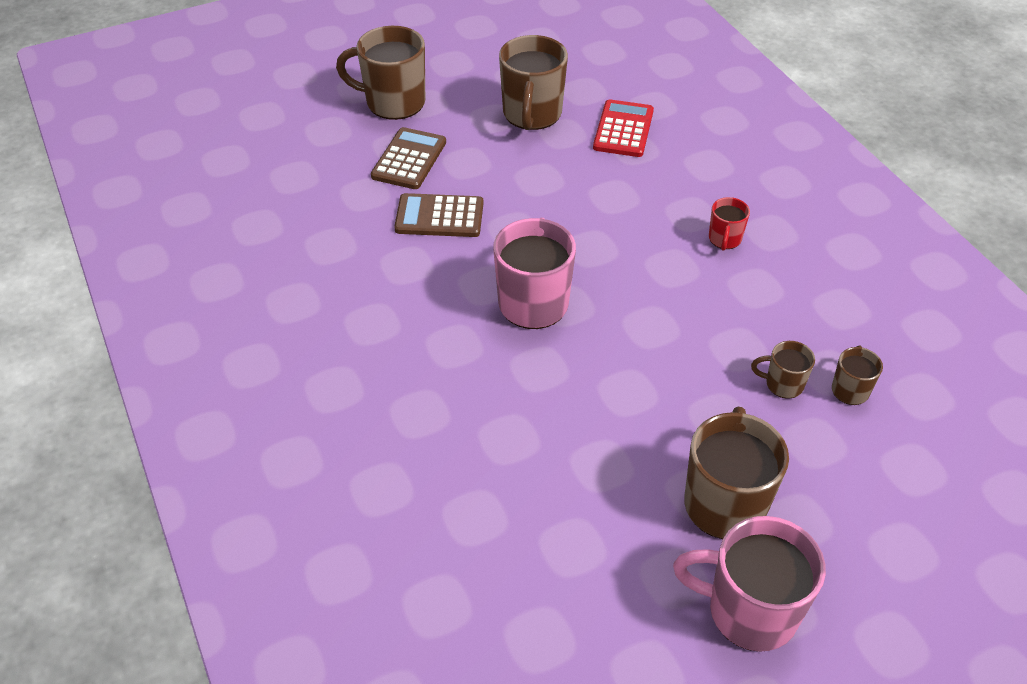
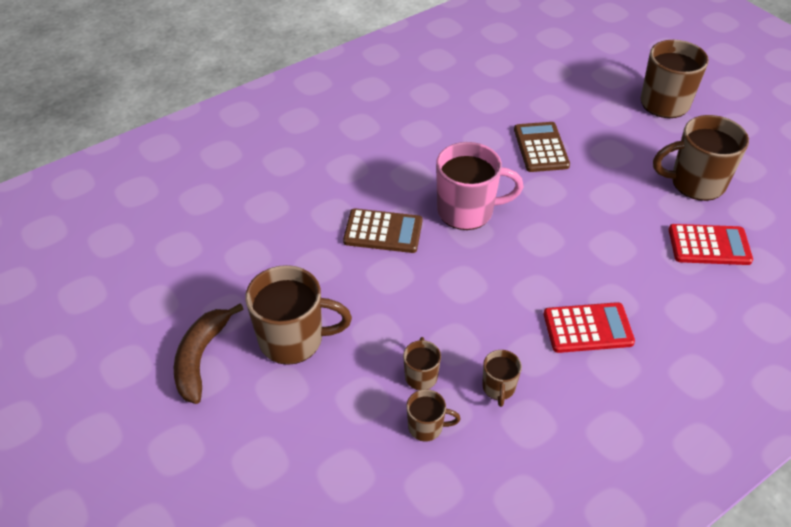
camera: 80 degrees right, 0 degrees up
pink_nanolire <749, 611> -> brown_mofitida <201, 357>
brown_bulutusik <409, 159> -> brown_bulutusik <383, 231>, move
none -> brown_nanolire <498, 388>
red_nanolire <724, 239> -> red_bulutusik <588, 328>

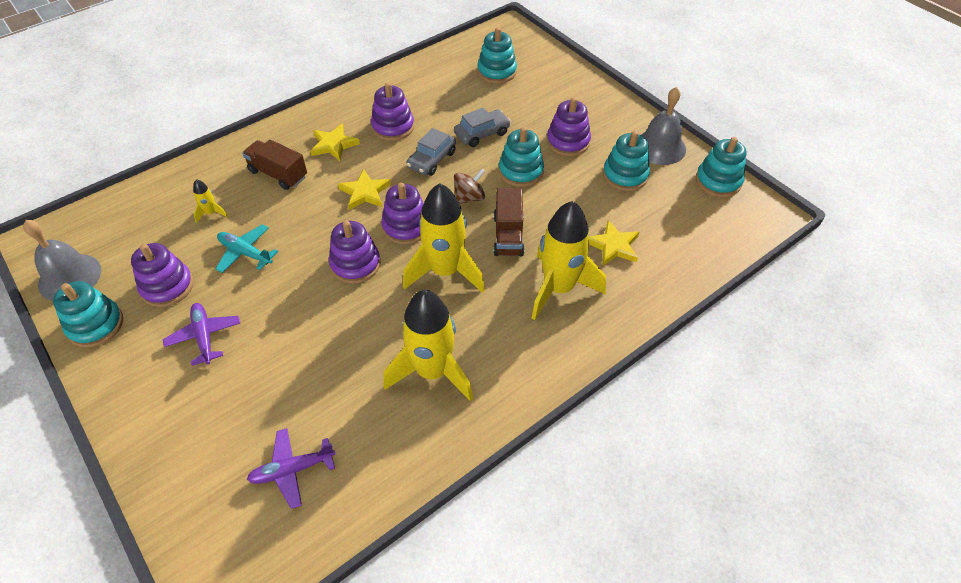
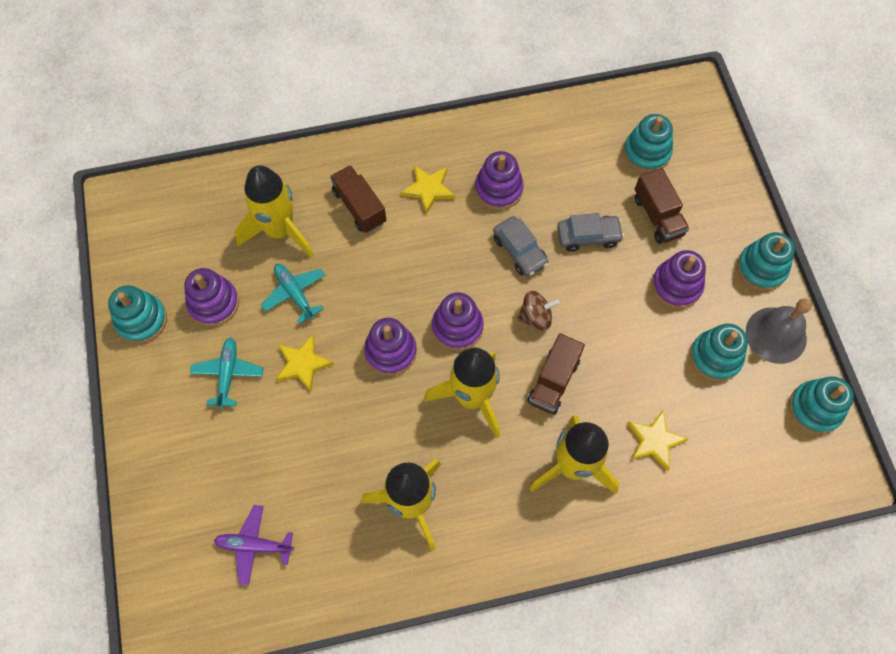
camera: 25 degrees right, 15 degrees up
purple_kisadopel <204, 336> -> turquoise_kisadopel <228, 374>
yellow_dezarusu <211, 213> -> yellow_dezarusu <280, 231>, x2.44
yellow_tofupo <365, 192> -> yellow_tofupo <303, 364>, move
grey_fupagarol <432, 160> -> grey_fupagarol <520, 251>, 90 degrees counterclockwise
none -> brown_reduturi <657, 216>
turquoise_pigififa <521, 171> -> turquoise_pigififa <761, 268>, move
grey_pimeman <69, 277> -> none

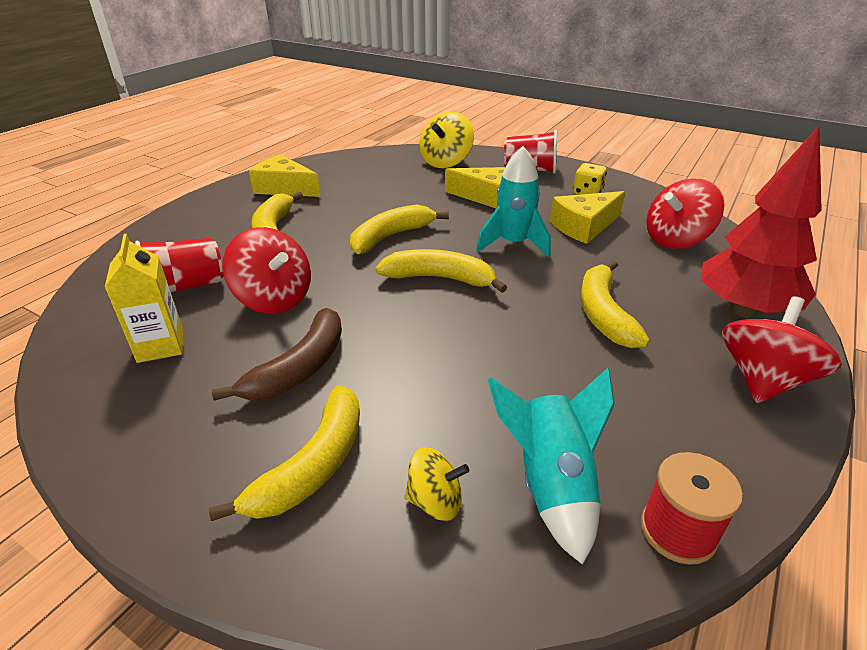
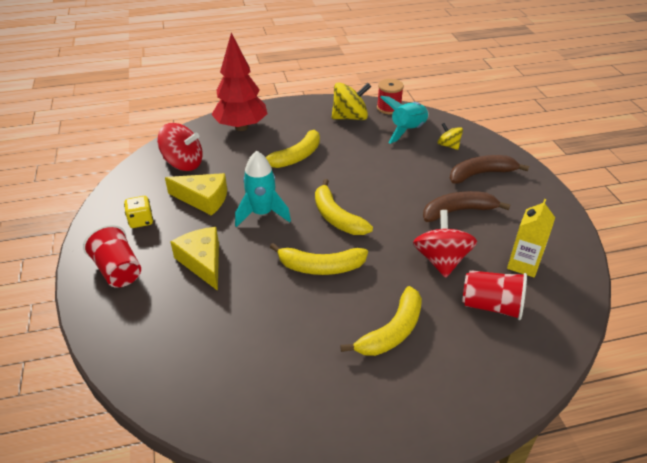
camera: 135 degrees left, 5 degrees up
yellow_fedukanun <446, 162> -> yellow_fedukanun <350, 117>, move
yellow_mofitida <313, 465> -> brown_mofitida <481, 174>
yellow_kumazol <284, 188> -> none
red_fedukanun <763, 380> -> none

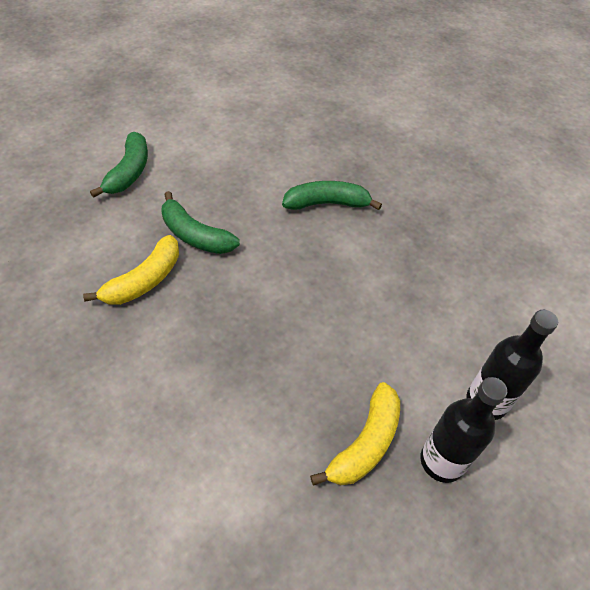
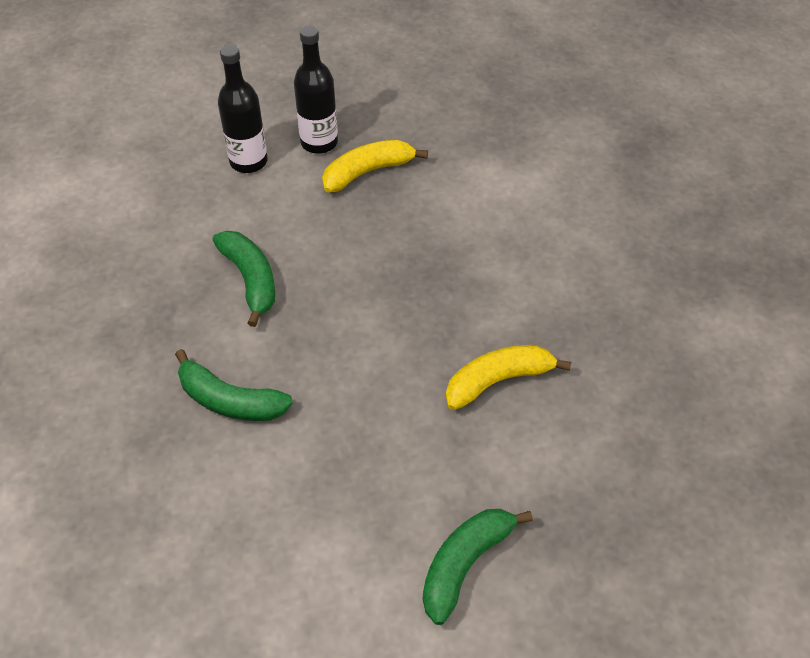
camera: 150 degrees left, 0 degrees up
green_mofitida <195, 235> -> green_mofitida <250, 280>, move

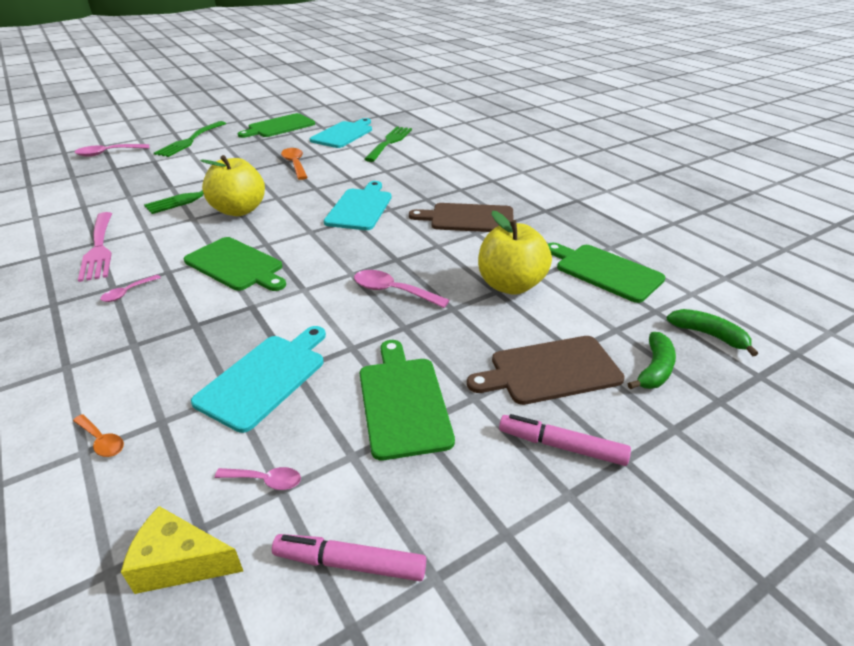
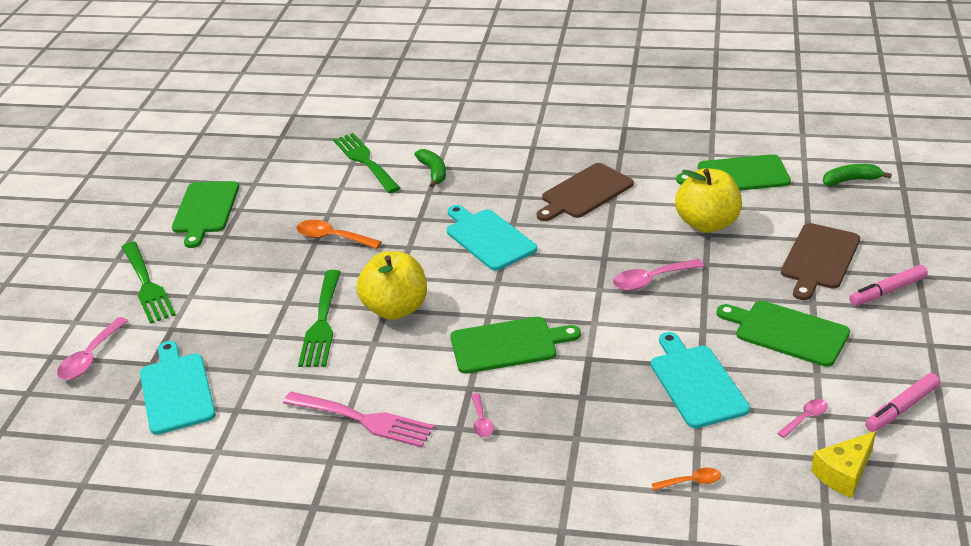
camera: 45 degrees left, 0 degrees up
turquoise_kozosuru <343, 134> -> turquoise_kozosuru <176, 390>, move
green_mofitida <654, 369> -> green_mofitida <433, 172>, move

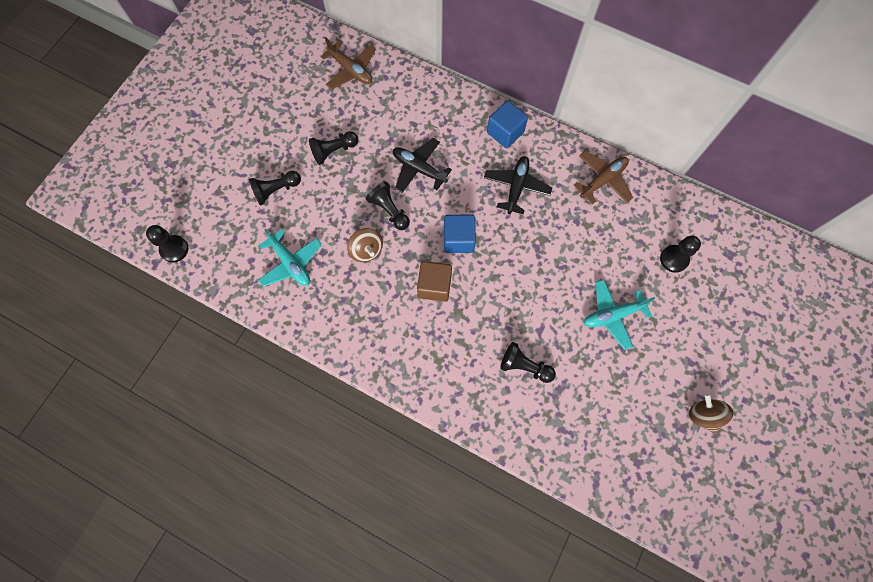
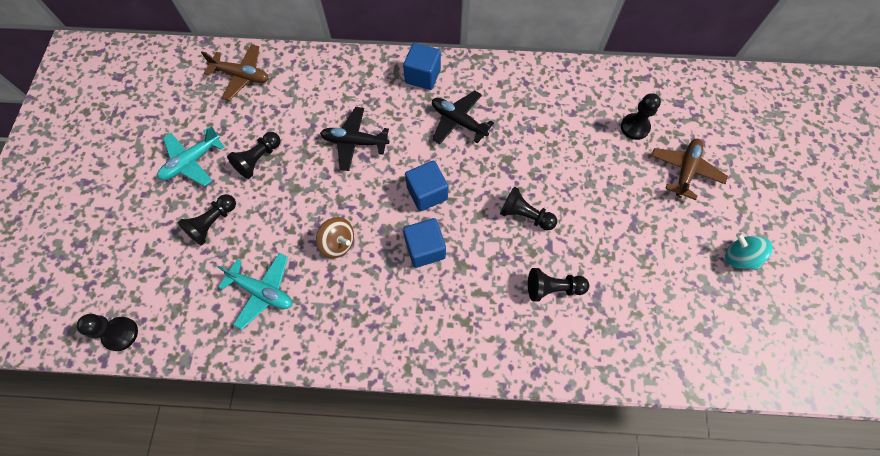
camera: 25 degrees left, 5 degrees down
turquoise_kisadopel <612, 315> -> turquoise_kisadopel <192, 162>, move
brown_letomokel <434, 286> -> blue_letomokel <425, 249>
black_kisadopel <516, 187> -> black_kisadopel <458, 121>, 45 degrees counterclockwise
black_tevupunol <389, 210> -> black_tevupunol <525, 215>, move
brown_kisadopel <602, 180> -> brown_kisadopel <685, 171>, move
brown_fedukanun <703, 415> -> turquoise_fedukanun <739, 257>

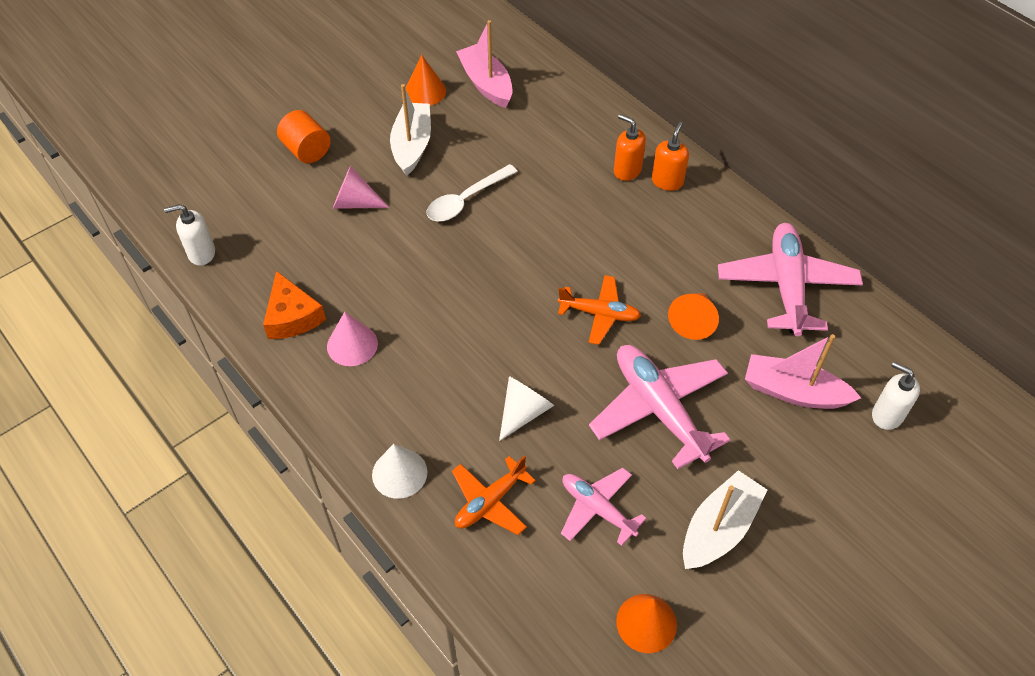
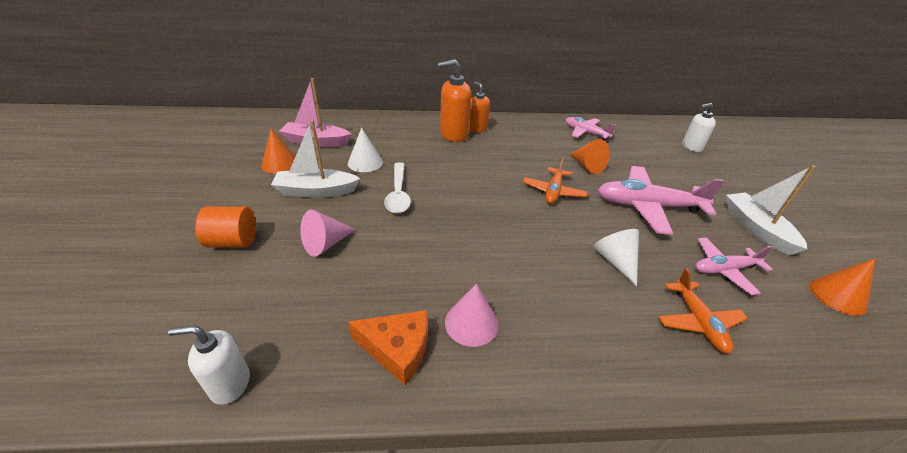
camera: 55 degrees left, 15 degrees down
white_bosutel <201, 253> -> white_bosutel <230, 384>, 60 degrees clockwise
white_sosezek <412, 145> -> white_sosezek <316, 191>, 45 degrees counterclockwise
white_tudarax <399, 473> -> white_tudarax <365, 162>, move
orange_bosutel <627, 170> -> orange_bosutel <453, 134>, x1.57
orange_kisadopel <599, 314> -> orange_kisadopel <553, 191>, 150 degrees clockwise
pink_kisadopel <786, 286> -> pink_kisadopel <585, 133>, x0.59
pink_sosezek <794, 392> -> none

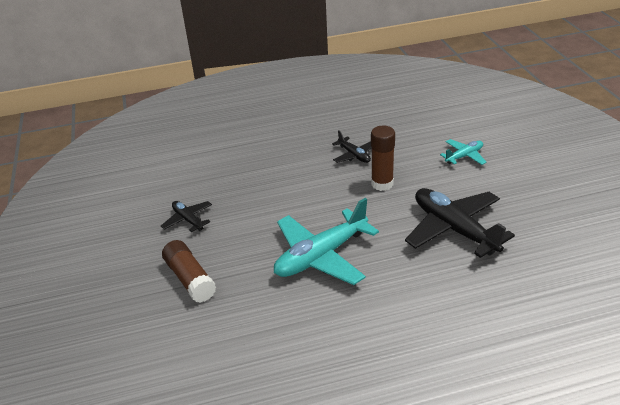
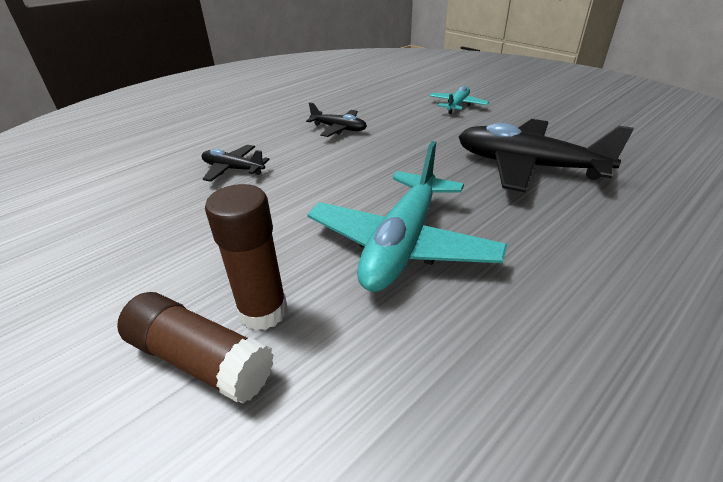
camera: 30 degrees left, 0 degrees up
black_kisadopel <188, 220> -> black_kisadopel <233, 169>, move
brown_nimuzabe <382, 184> -> brown_nimuzabe <263, 311>, move

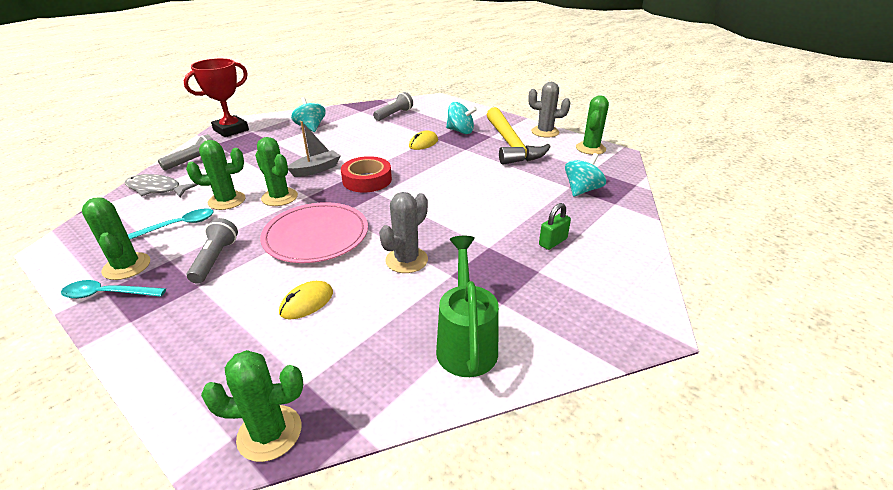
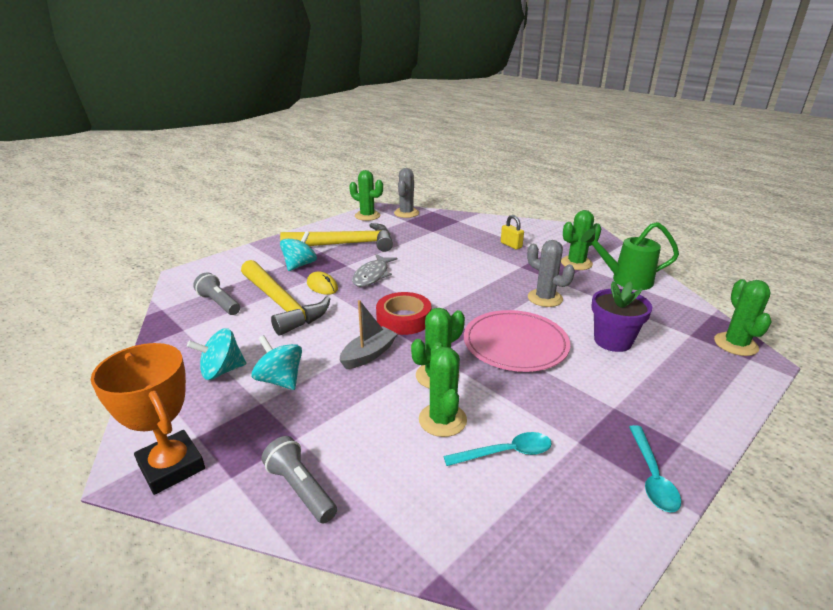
camera: 85 degrees left, 5 degrees down
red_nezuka <231, 130> -> orange_nezuka <171, 467>
none -> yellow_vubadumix <282, 304>
turquoise_fedukanun <582, 190> -> turquoise_fedukanun <280, 380>, move
grey_sosezek <316, 169> -> grey_sosezek <368, 355>, 75 degrees clockwise
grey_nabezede <157, 189> -> grey_nabezede <372, 275>, move
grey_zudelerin <545, 132> -> grey_zudelerin <406, 213>, move
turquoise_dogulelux <178, 226> -> turquoise_dogulelux <505, 453>, 105 degrees clockwise
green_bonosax <553, 242> -> yellow_bonosax <511, 245>
green_zudelerin <127, 266> -> green_zudelerin <576, 263>, move
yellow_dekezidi <307, 302> -> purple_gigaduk <612, 341>
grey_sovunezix <215, 259> -> none

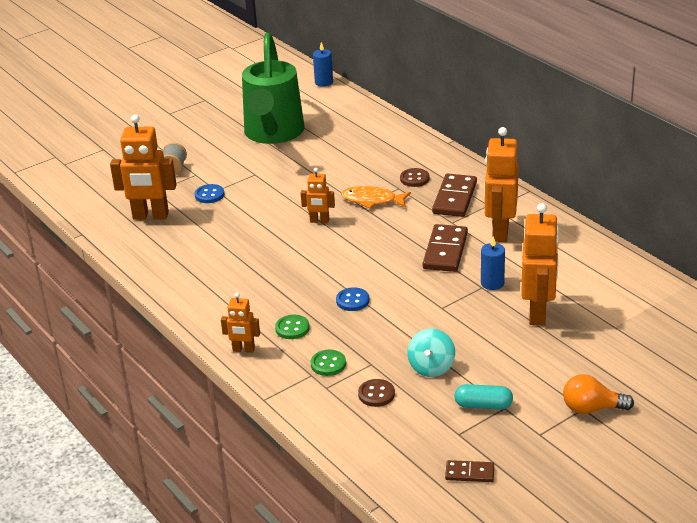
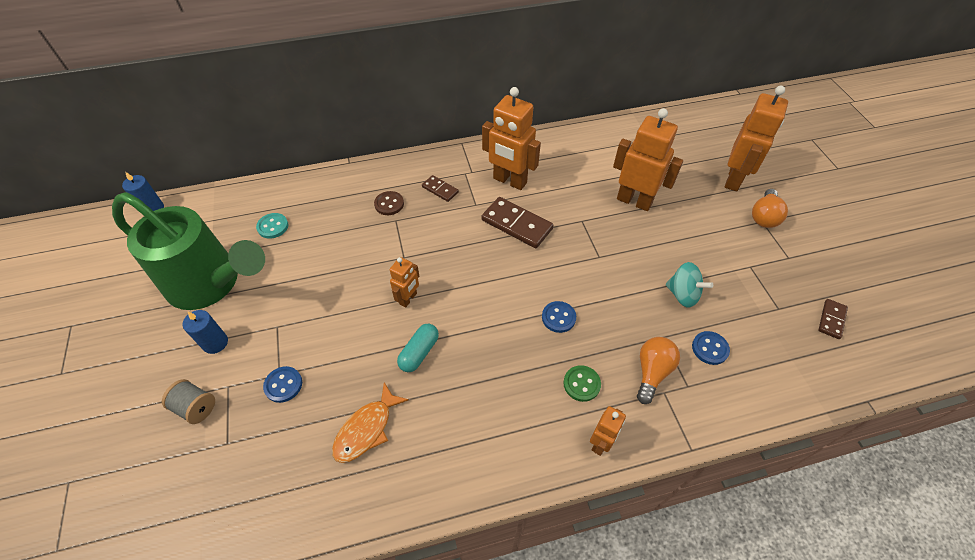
camera: 70 degrees left, 20 degrees up
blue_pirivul <492, 283> -> blue_pirivul <215, 343>, move
none -> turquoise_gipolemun <273, 226>
orange_nabezede <372, 200> -> orange_nabezede <366, 429>, move
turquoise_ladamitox <483, 405> -> turquoise_ladamitox <419, 352>, move
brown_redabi <454, 198> -> brown_redabi <440, 190>, x0.55
green_gipolemun <328, 364> -> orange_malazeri <652, 372>
brown_gipolemun <376, 394> -> blue_gipolemun <710, 348>
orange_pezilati <150, 216> -> orange_pezilati <734, 179>, move

